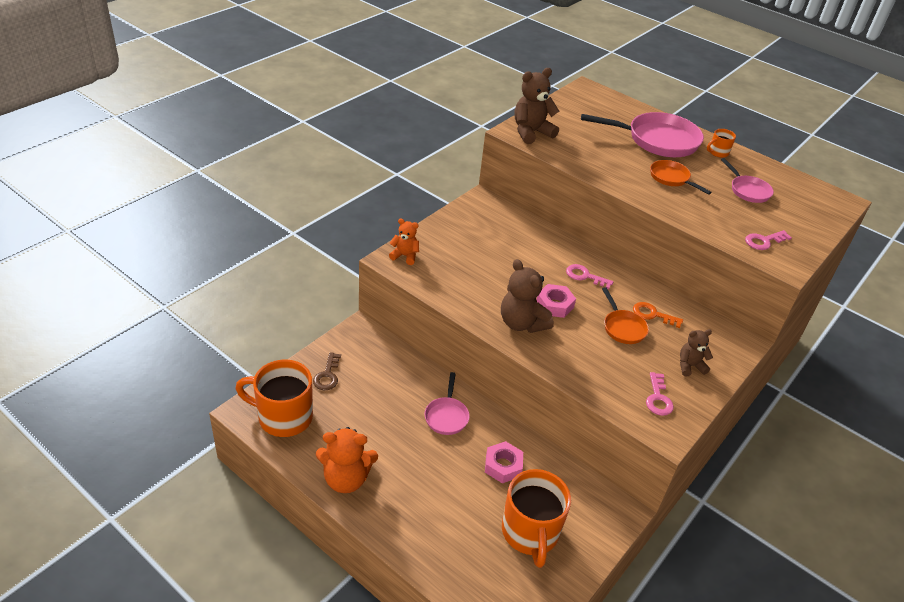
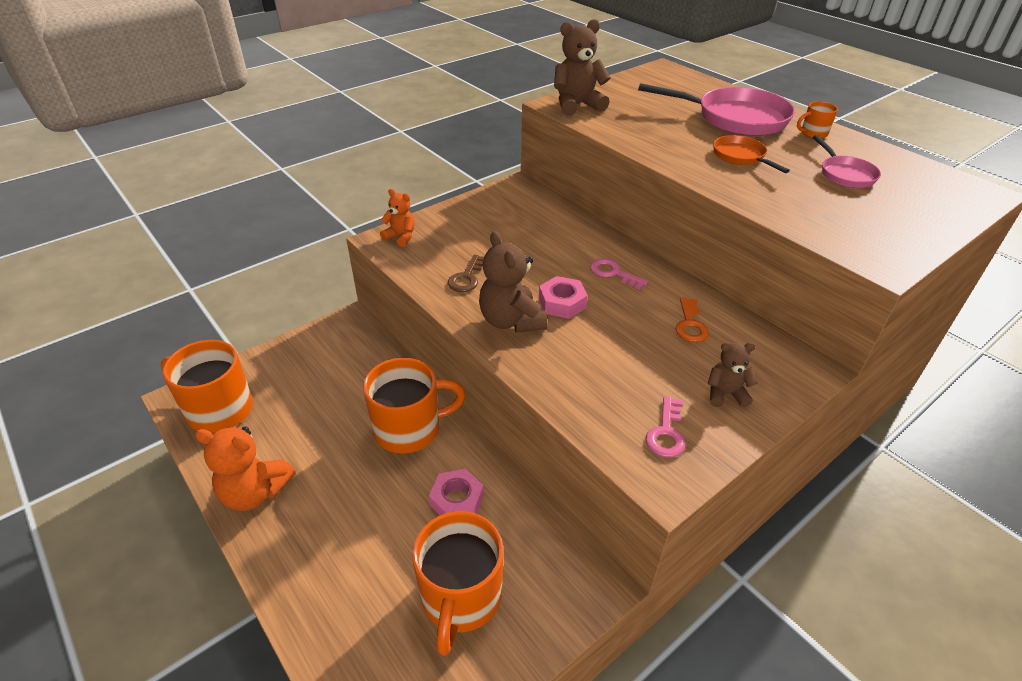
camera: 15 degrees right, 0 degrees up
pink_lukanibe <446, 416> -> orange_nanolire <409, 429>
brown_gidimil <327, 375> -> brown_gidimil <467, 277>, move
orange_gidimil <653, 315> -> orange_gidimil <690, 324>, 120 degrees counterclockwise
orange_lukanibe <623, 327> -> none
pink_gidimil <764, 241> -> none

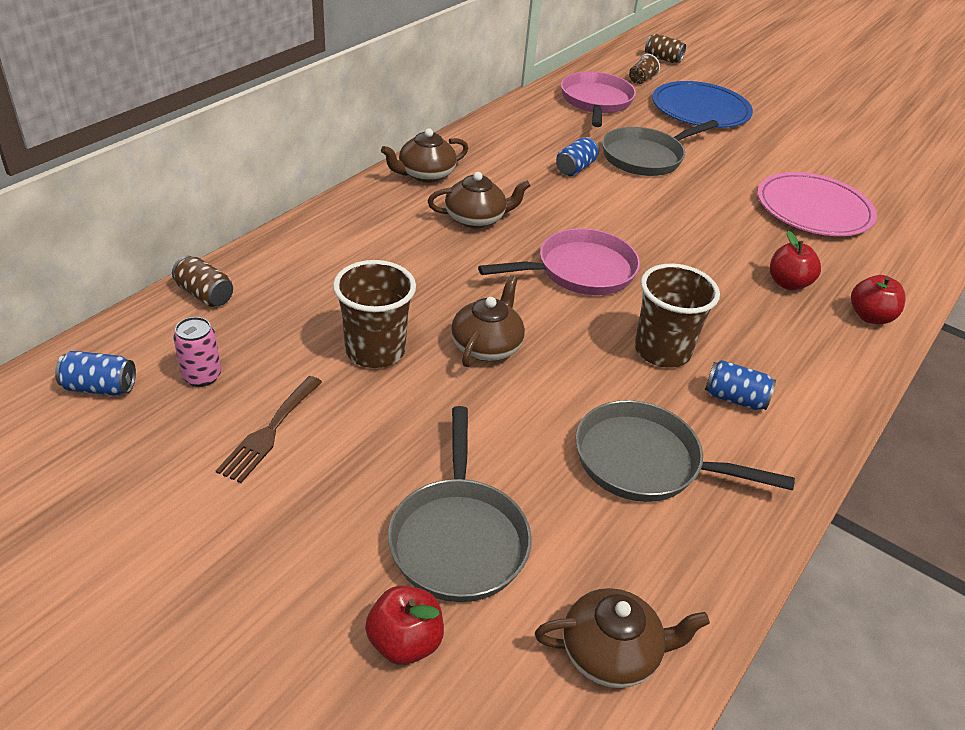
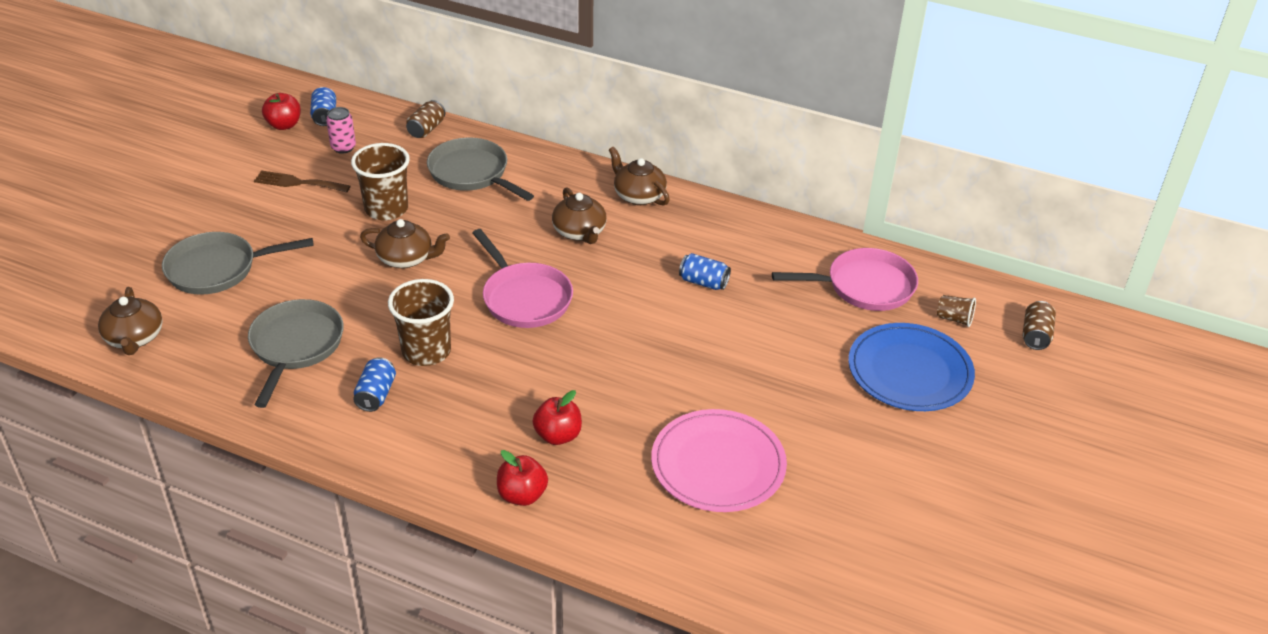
camera: 80 degrees right, 0 degrees up
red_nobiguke <405, 642> -> red_nobiguke <284, 125>, move
grey_lukanibe <646, 157> -> grey_lukanibe <472, 173>, move

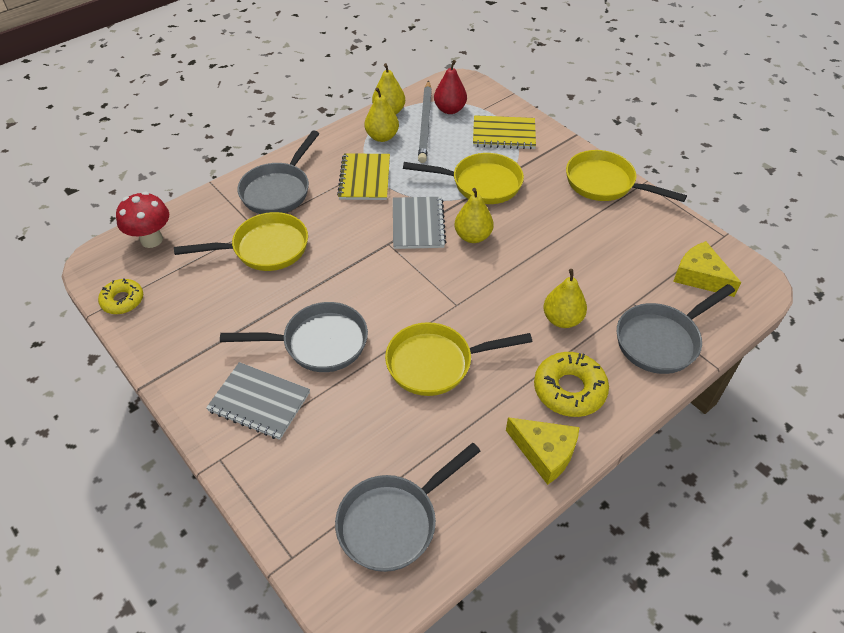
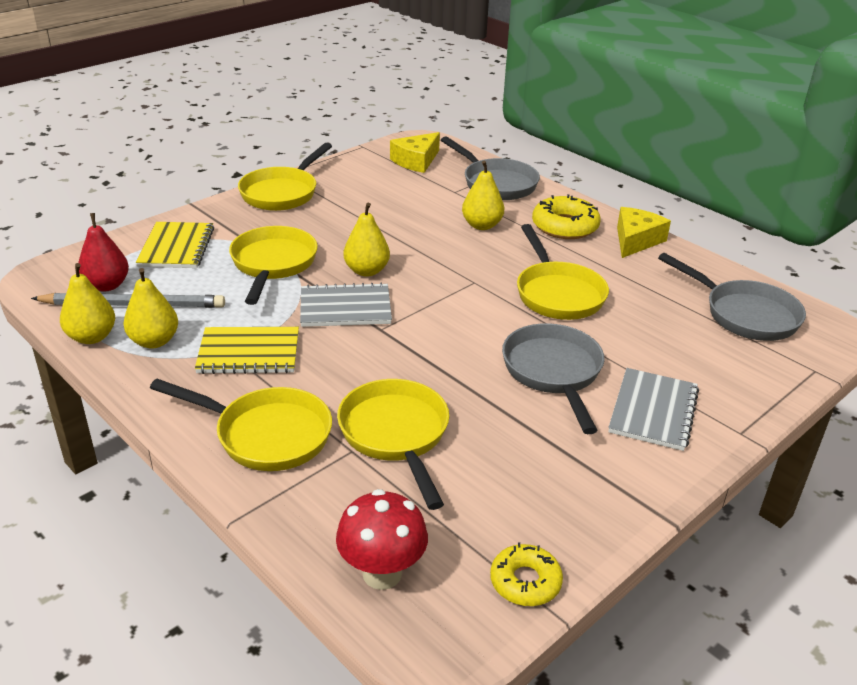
camera: 95 degrees left, 15 degrees down
grey_lukanibe <278, 190> -> yellow_lukanibe <266, 434>

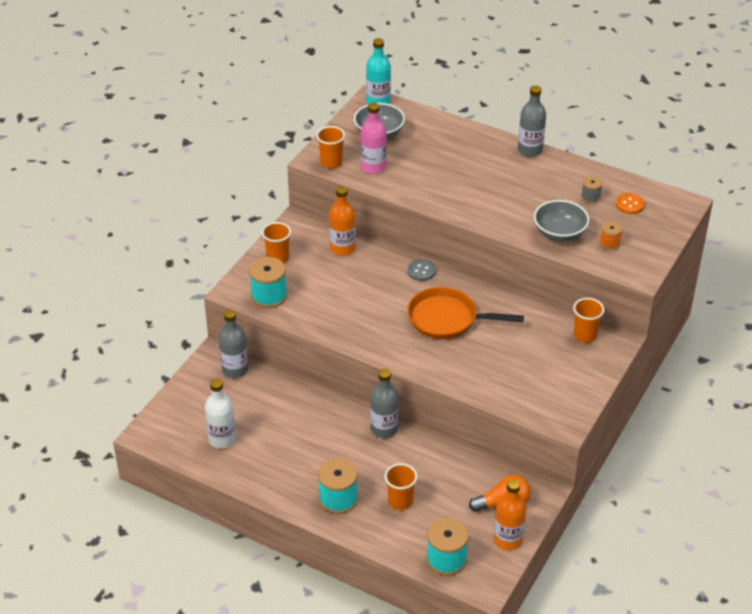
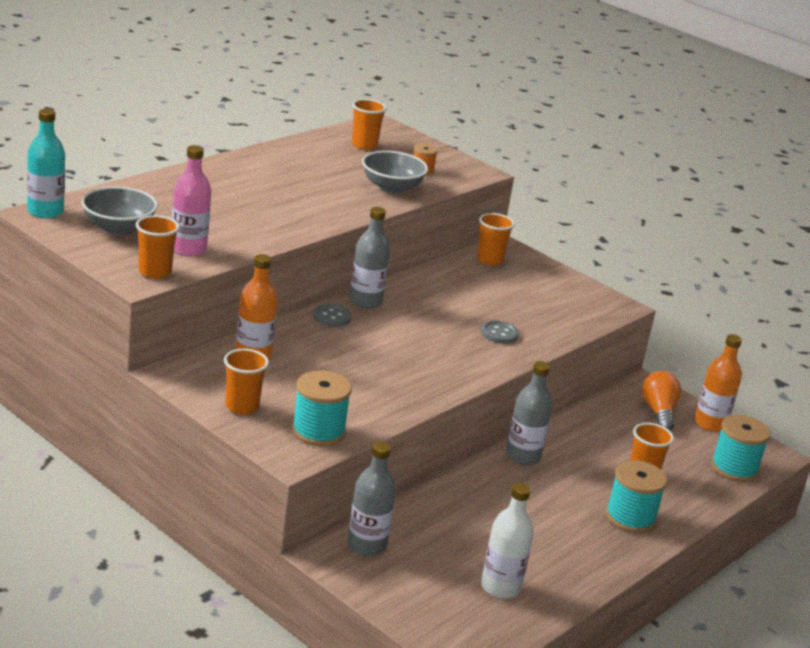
camera: 80 degrees left, 15 degrees down
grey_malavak <530, 150> -> grey_malavak <365, 301>, move
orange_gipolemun <629, 204> -> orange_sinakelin <364, 145>
none -> grey_gipolemun <499, 334>
orange_lukanibe <447, 319> -> none
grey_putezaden <590, 197> -> none

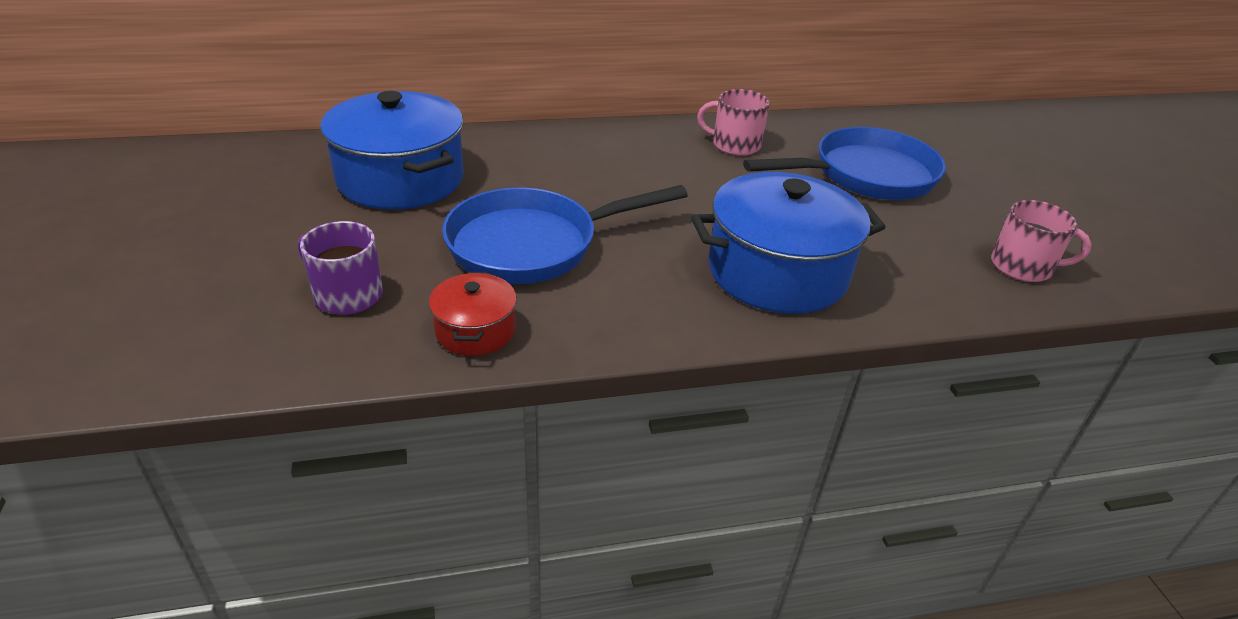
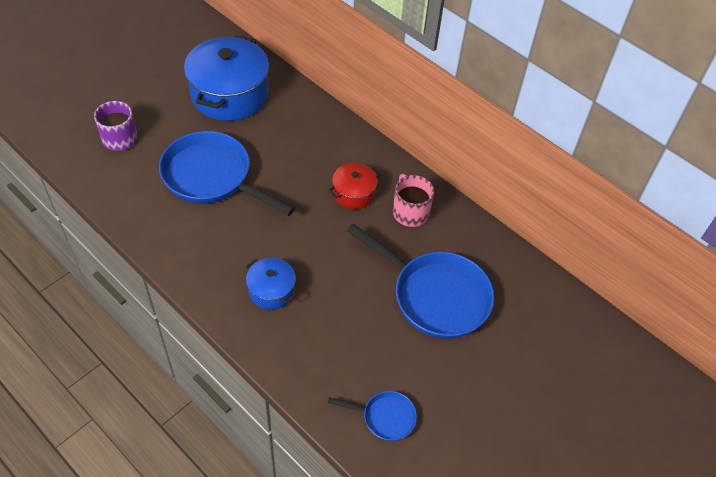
camera: 55 degrees right, 15 degrees up
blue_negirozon <777, 272> -> blue_negirozon <271, 290>, x0.50
red_negirozon <475, 330> -> red_negirozon <353, 193>, move
pink_nanolire <1023, 266> -> blue_lukanibe <384, 417>

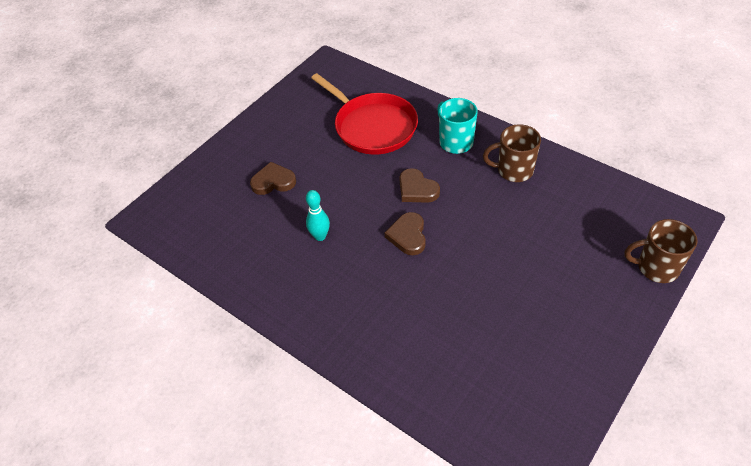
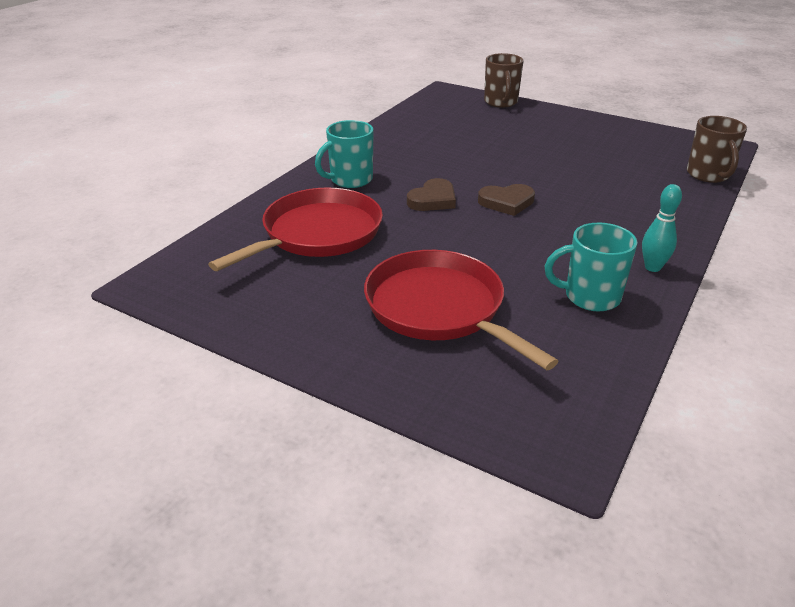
camera: 100 degrees left, 15 degrees down
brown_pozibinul <273, 181> -> red_lukanibe <439, 308>
none -> turquoise_nanolire <590, 297>
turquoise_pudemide <320, 236> -> turquoise_pudemide <652, 267>, move
brown_nanolire <514, 170> -> brown_nanolire <708, 175>, move

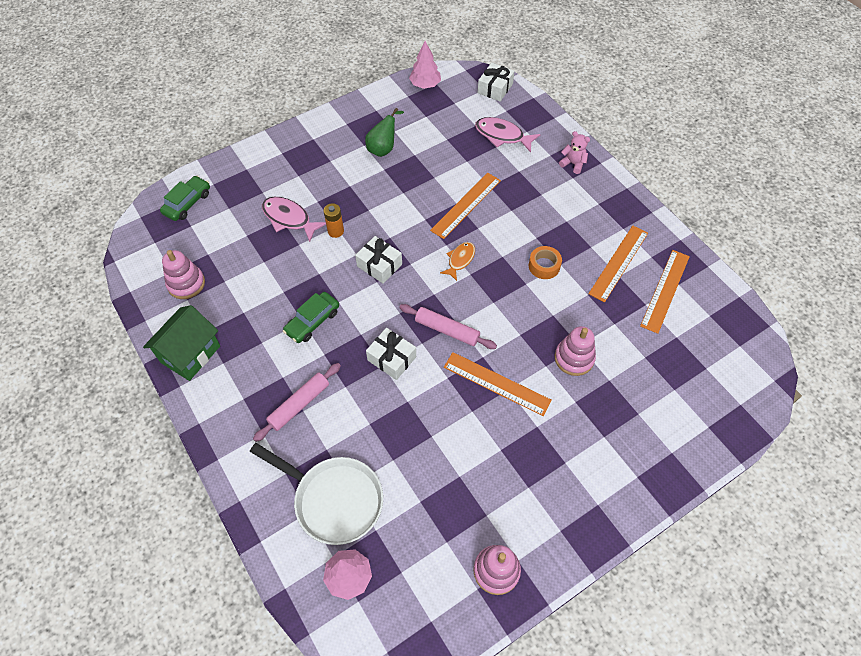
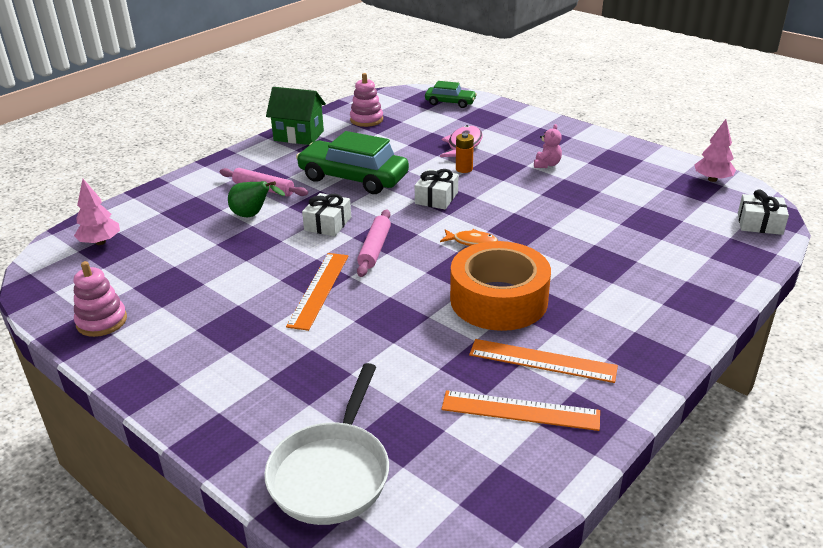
camera: 75 degrees right, 25 degrees down
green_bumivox <383, 148> -> green_bumivox <253, 215>, move
white_lukanibe <334, 500> -> white_lukanibe <332, 473>, move
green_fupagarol <312, 321> -> green_fupagarol <353, 178>, x1.85
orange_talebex <544, 266> -> orange_talebex <498, 300>, x2.37
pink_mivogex <573, 164> -> pink_mivogex <547, 164>, move
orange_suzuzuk <466, 205> -> none
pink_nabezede <502, 136> -> none
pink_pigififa <574, 358> -> none

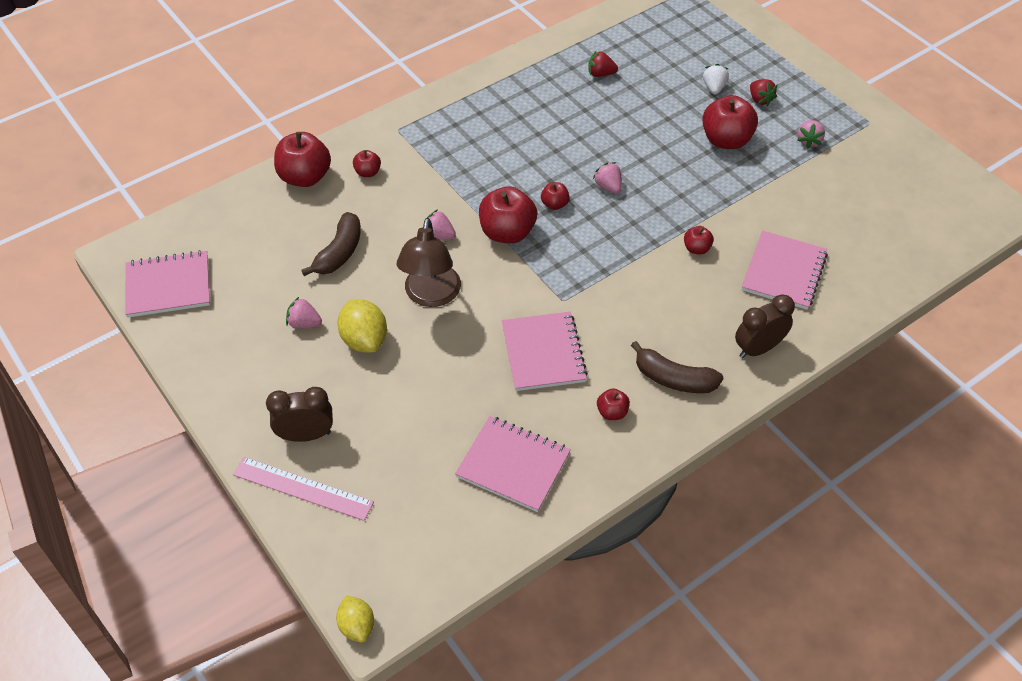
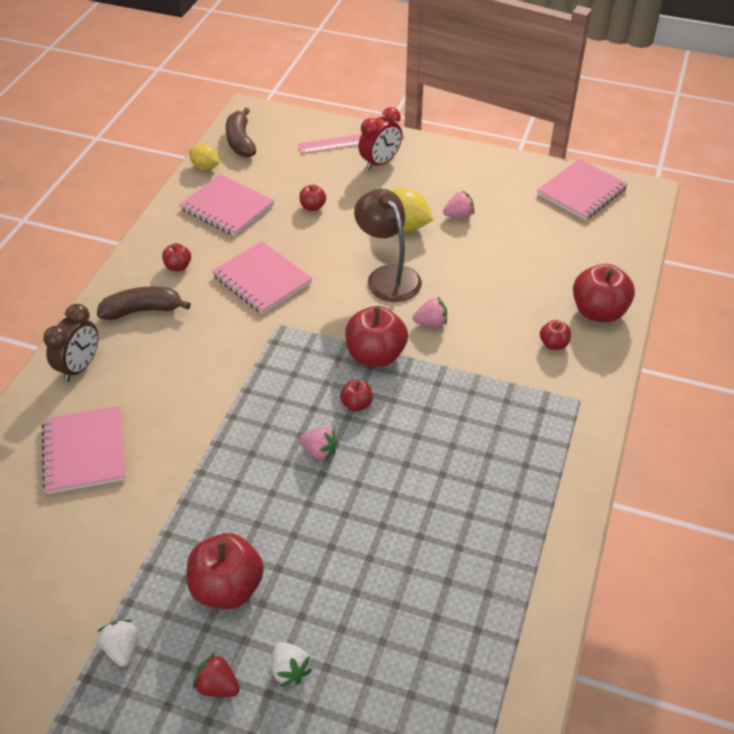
camera: 145 degrees right, 5 degrees down
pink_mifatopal <808, 141> -> white_mifatopal <122, 649>
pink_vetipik <513, 465> -> pink_vetipik <227, 207>, 45 degrees clockwise
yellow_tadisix <357, 626> -> yellow_tadisix <205, 167>, move
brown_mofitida <339, 253> -> brown_mofitida <240, 141>, move
red_nobiguke <696, 249> -> red_nobiguke <313, 207>, move
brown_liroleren <306, 435> -> red_liroleren <380, 163>
red_mifatopal <600, 74> -> none

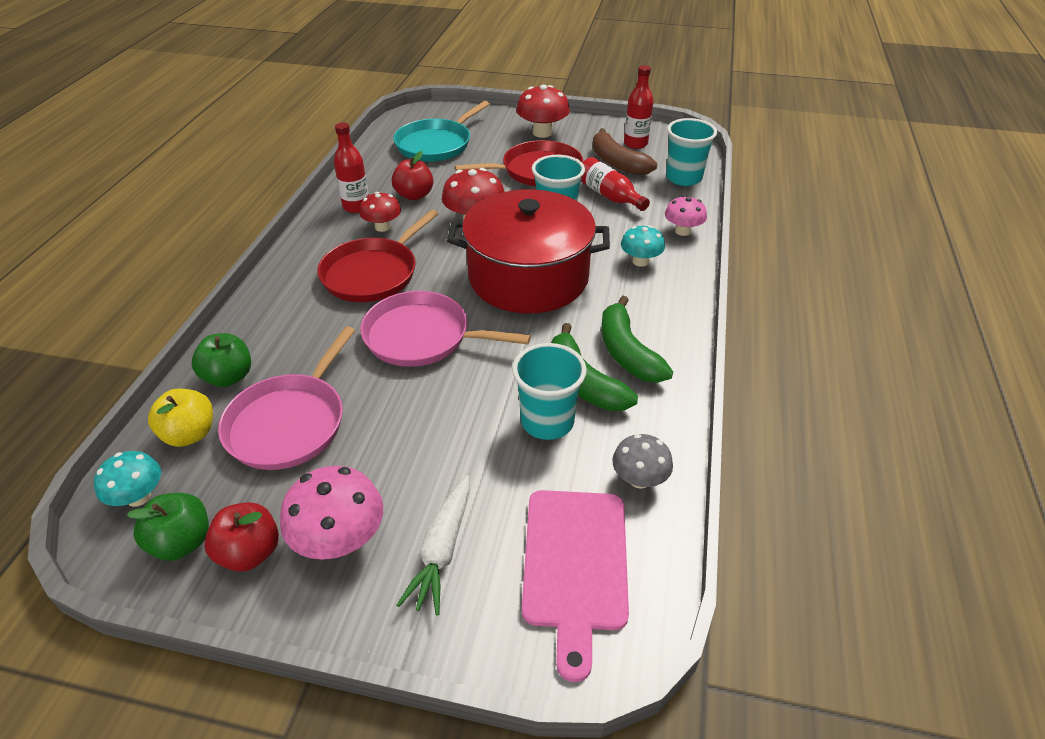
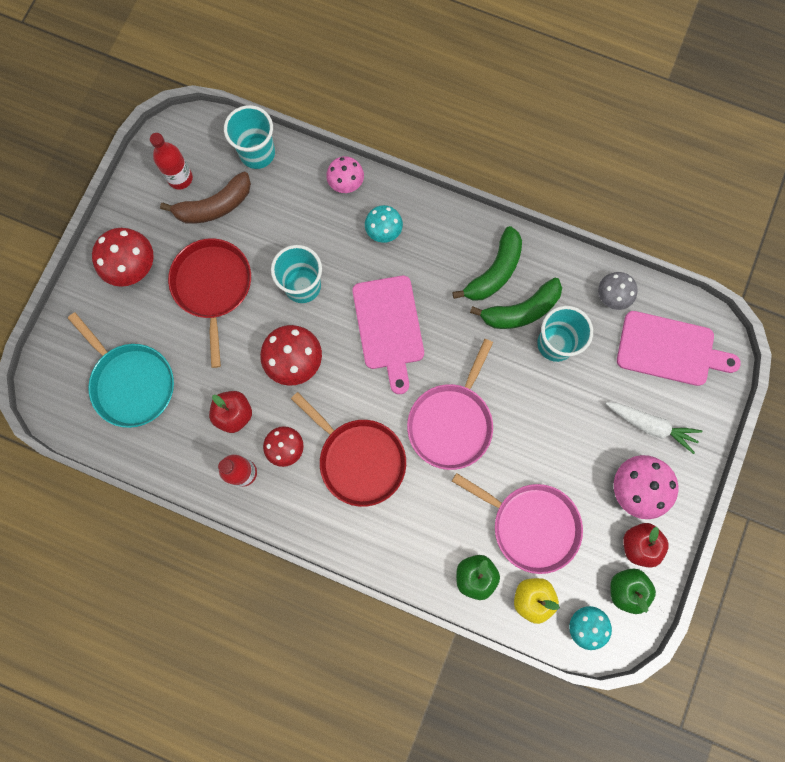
camera: 80 degrees left, 35 degrees up
red_negirozon <528, 277> -> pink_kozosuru <389, 327>
green_mofitida <627, 352> -> green_mofitida <494, 272>, 45 degrees counterclockwise
red_malavak <609, 196> -> none

